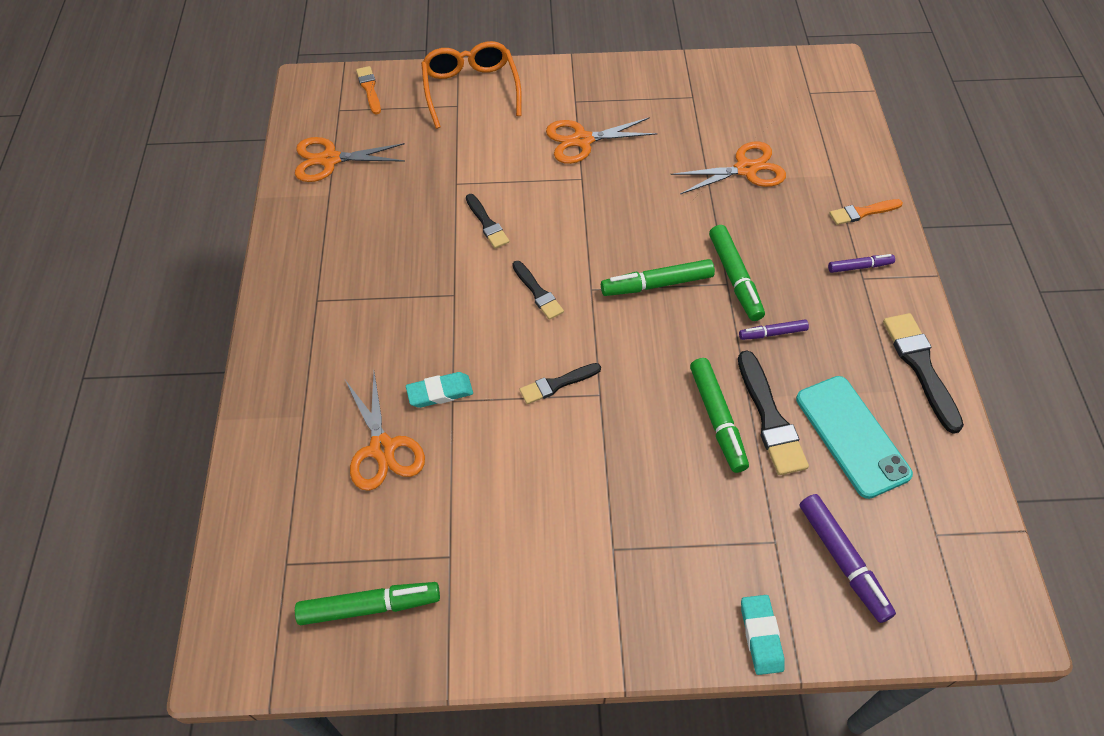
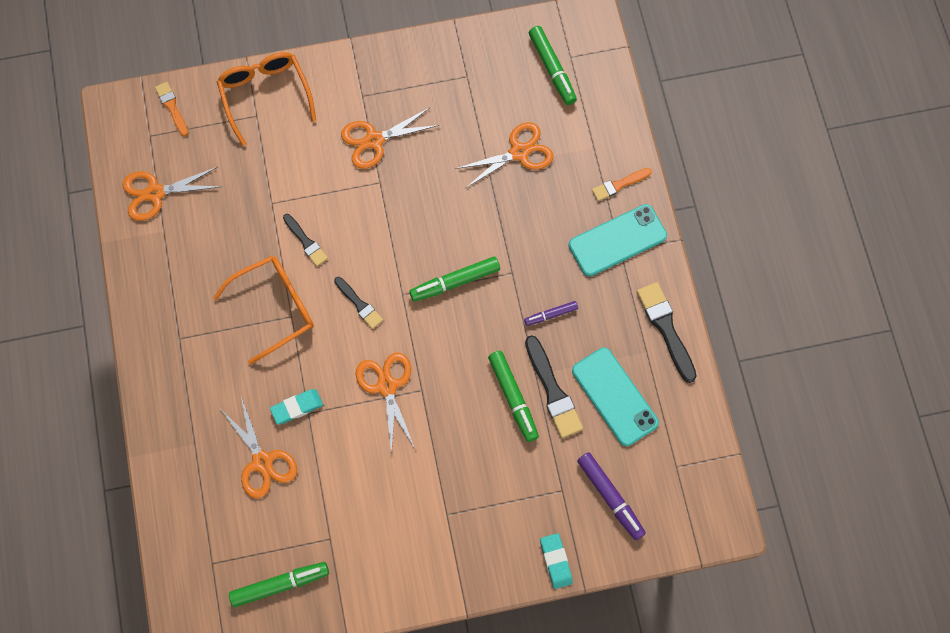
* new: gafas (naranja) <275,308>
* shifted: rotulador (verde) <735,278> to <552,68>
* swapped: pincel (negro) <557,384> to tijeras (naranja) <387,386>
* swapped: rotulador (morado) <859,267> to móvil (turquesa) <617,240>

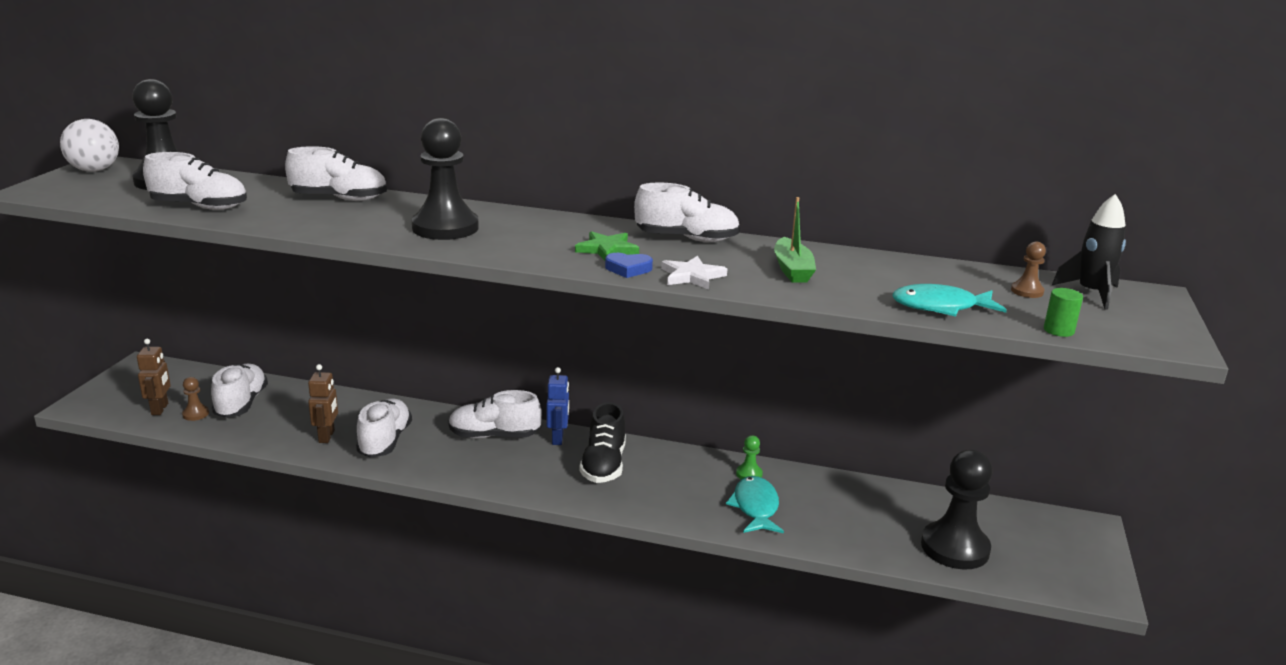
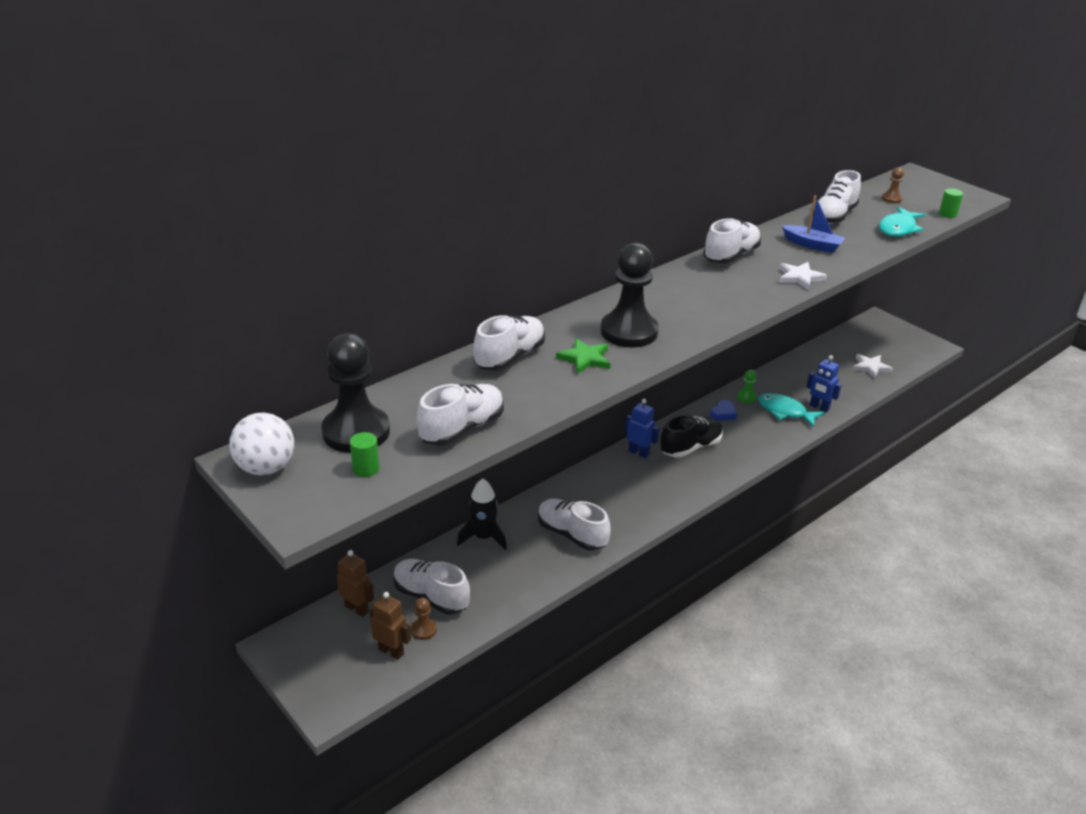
* new: cilindro (verde) <366,468>
* new: robot (azul) <819,407>
* shifted: robot (marrón) <327,436> to <357,609>
* shifted: zapato (blanco) <494,436> to <833,216>
* shifted: estrella (verde) <607,249> to <585,359>
* shifted: corazón (azul) <628,269> to <723,413>
* shifted: cohete (negro) <1091,293> to <483,537>
* swapped: peón (negro) <954,548> to estrella (blanco) <870,367>
* repainted: barco (verde) <792,270> to barco (azul) <812,245>
* rotated: zapato (negro) <604,465> = <690,447> 75 degrees counterclockwise

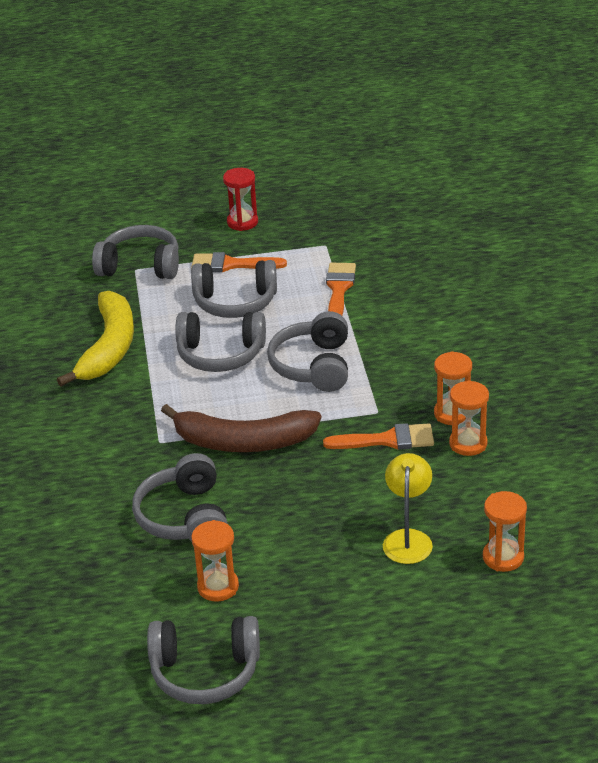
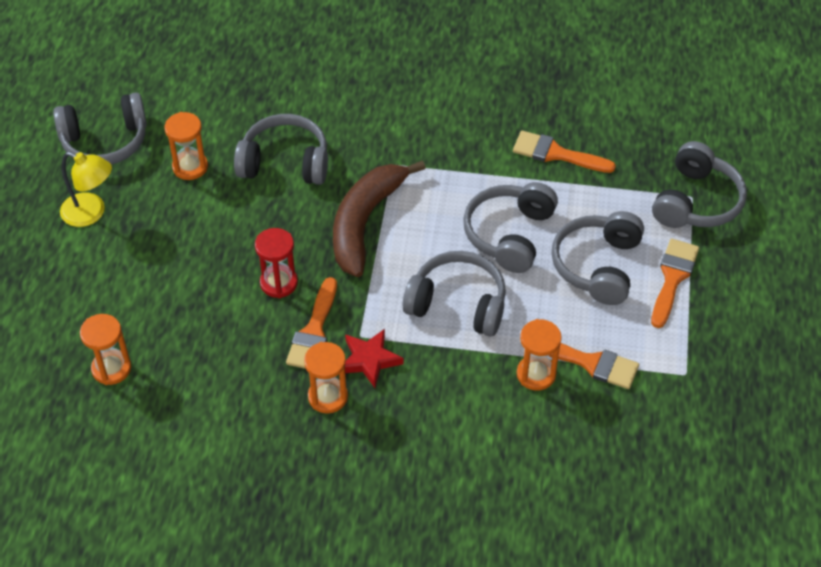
* new: estrella (rojo) <369,360>
* shifted: reloj de arena (rojo) <242,222> to <279,283>
* shifted: lámpara (amarillo) <408,539> to <91,213>
* shifted: reloj de arena (naranja) <468,444> to <536,374>
* swapped: plátano (amarillo) <109,347> to pincel (naranja) <556,154>
* rotated: auriculares (gris) <205,672> = <105,141> 120 degrees counterclockwise

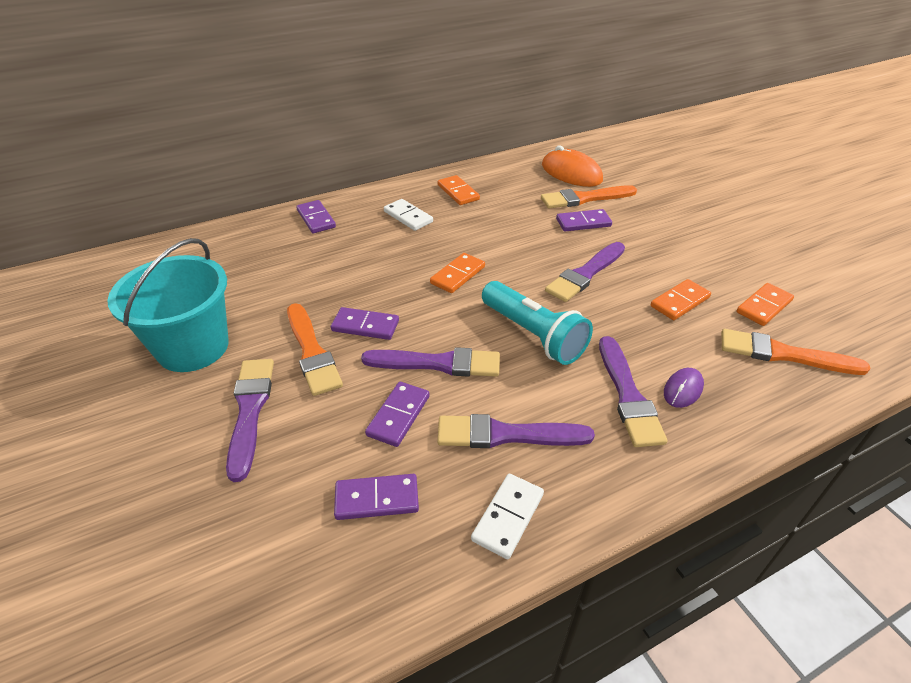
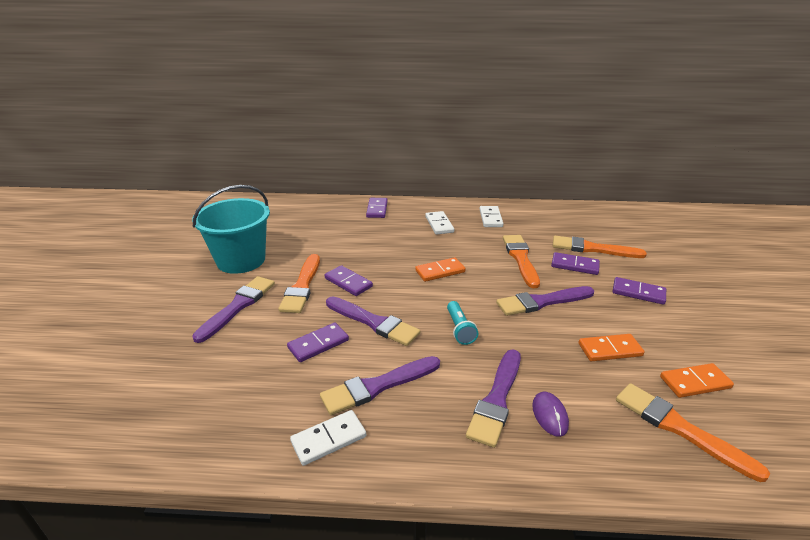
* gone: ratón (naranja) <571,173>
* new: pincel (naranja) <520,258>
* shifted: ficha de dominó (morado) <377,499> to <638,293>
* repainted: ficha de dominó (naranja) <458,192> to ficha de dominó (blanco) <491,218>
* rotated: pincel (morado) <506,434> = <377,386> 60 degrees counterclockwise
* rotated: ratón (morado) <683,389> = <549,415> 75 degrees counterclockwise
* scaled: lámpara de mano (turquesa) <533,335> = <459,329> x0.55

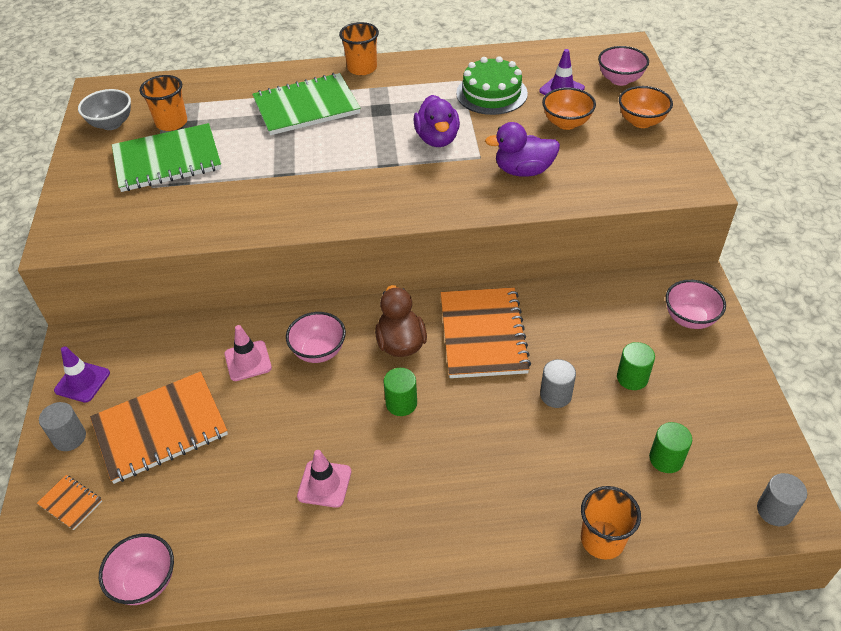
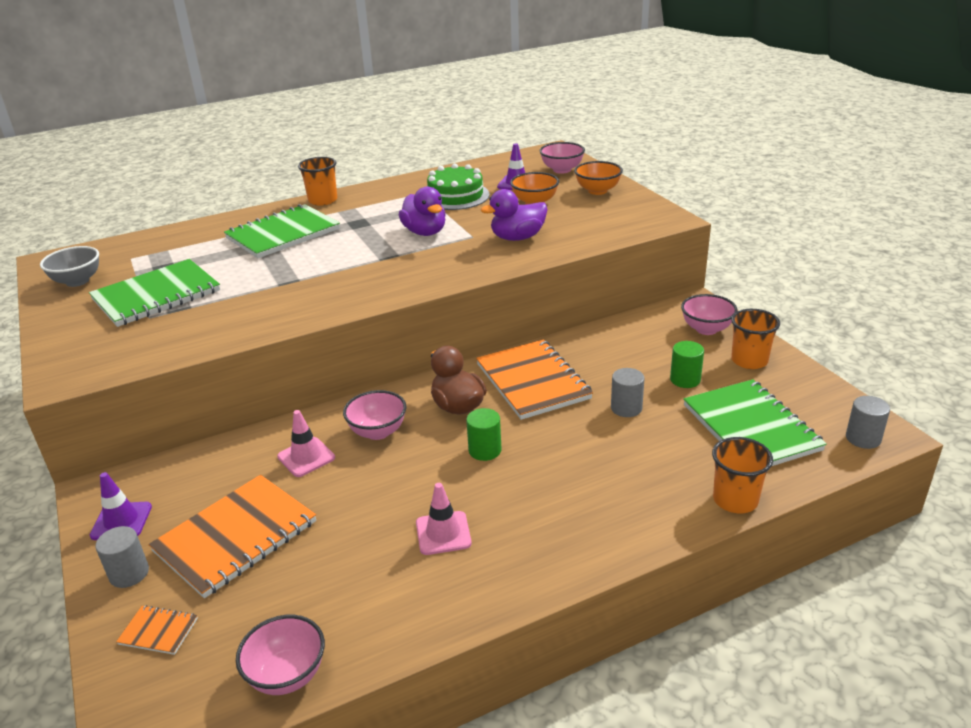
* shifted: vaso (naranja) <171,123> to <749,360>
* swapped: cilindro (verde) <666,459> to cuaderno (verde) <751,427>

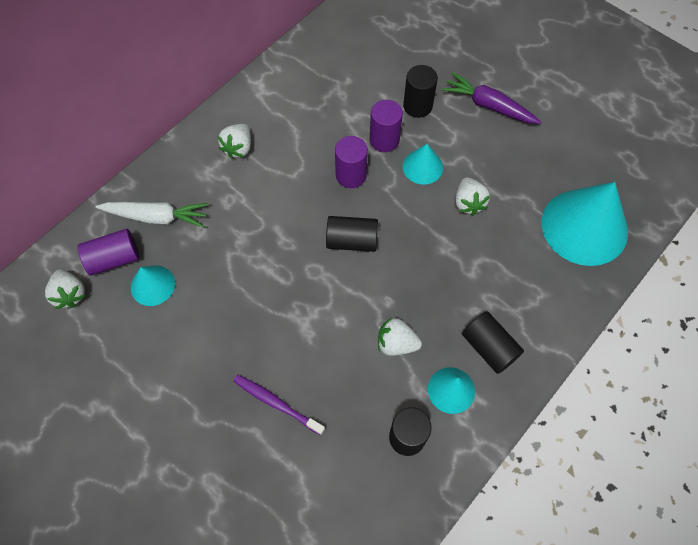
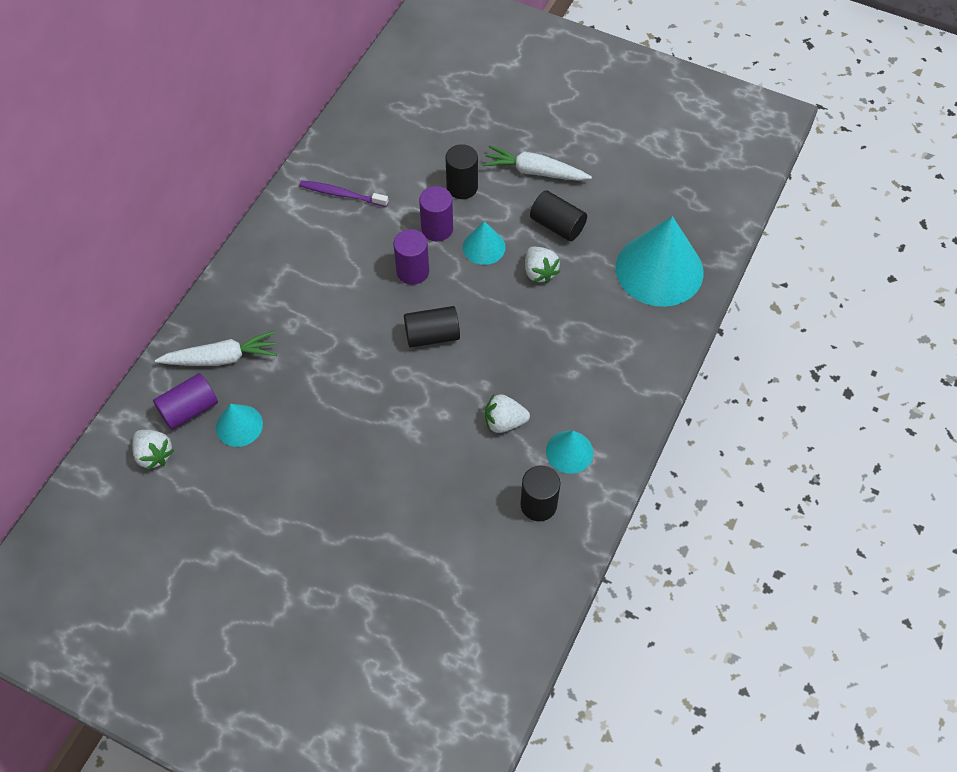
* gone: fresa (blanco) <238,148>
* shifted: cepillo de dientes (morado) <276,403> to <341,194>
* shifted: cilindro (negro) <489,347> to <557,225>
* repainted: zanahoria (morado) <488,106> to zanahoria (blanco) <535,172>

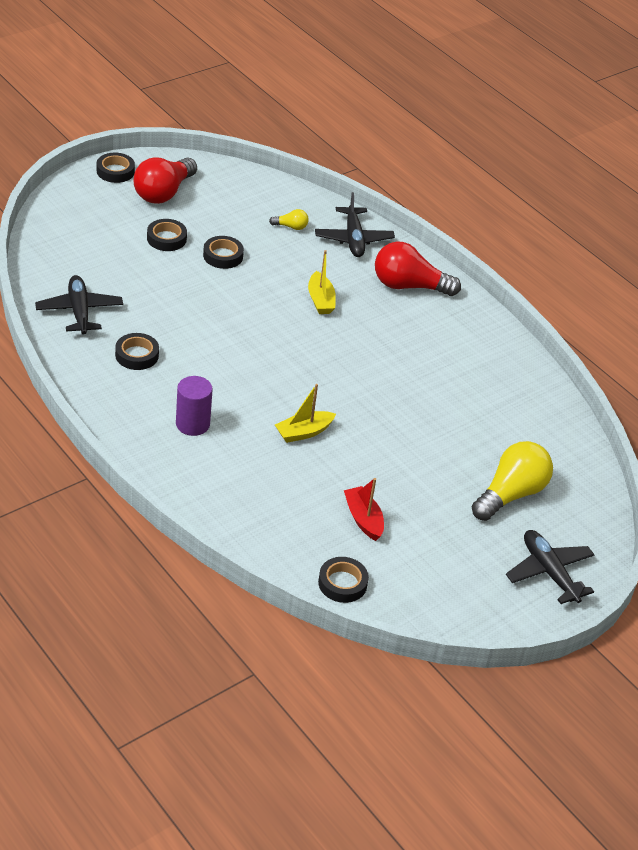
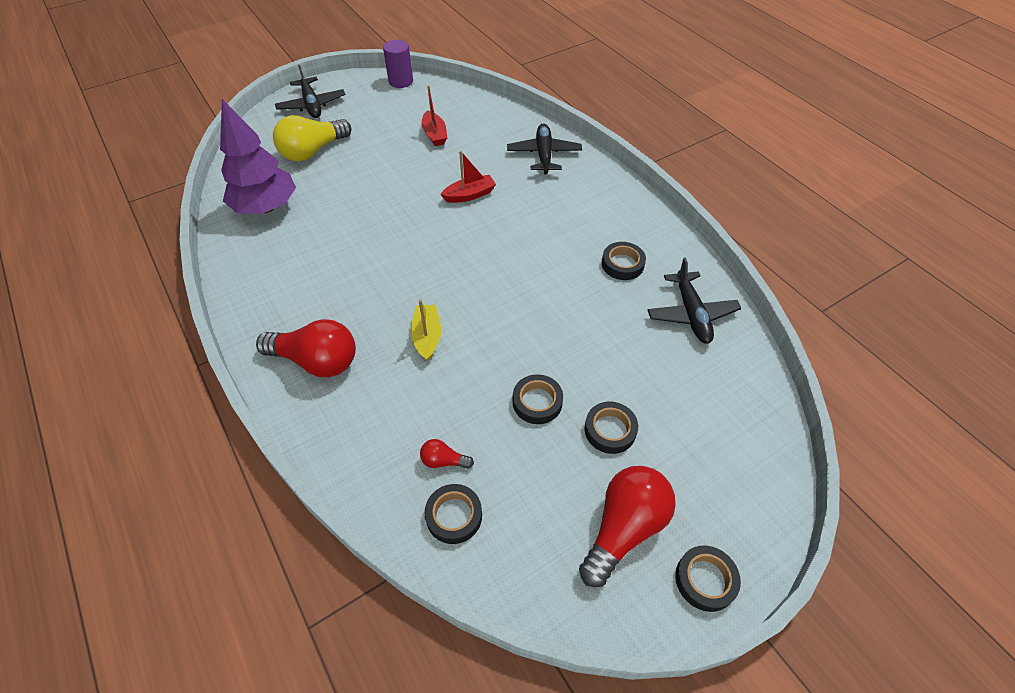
* new: árbol (morado) <266,207>
* shifted: cilindro (morado) <192,424> to <401,81>
* shifted: avión (negro) <353,239> to <544,155>
* shifted: cinta adhesiva (negro) <342,583> to <454,516>
* repainted: bombilla (amarillo) <291,227> to bombilla (rojo) <444,461>
* repainted: barco (amarillo) <303,432> to barco (rojo) <469,195>

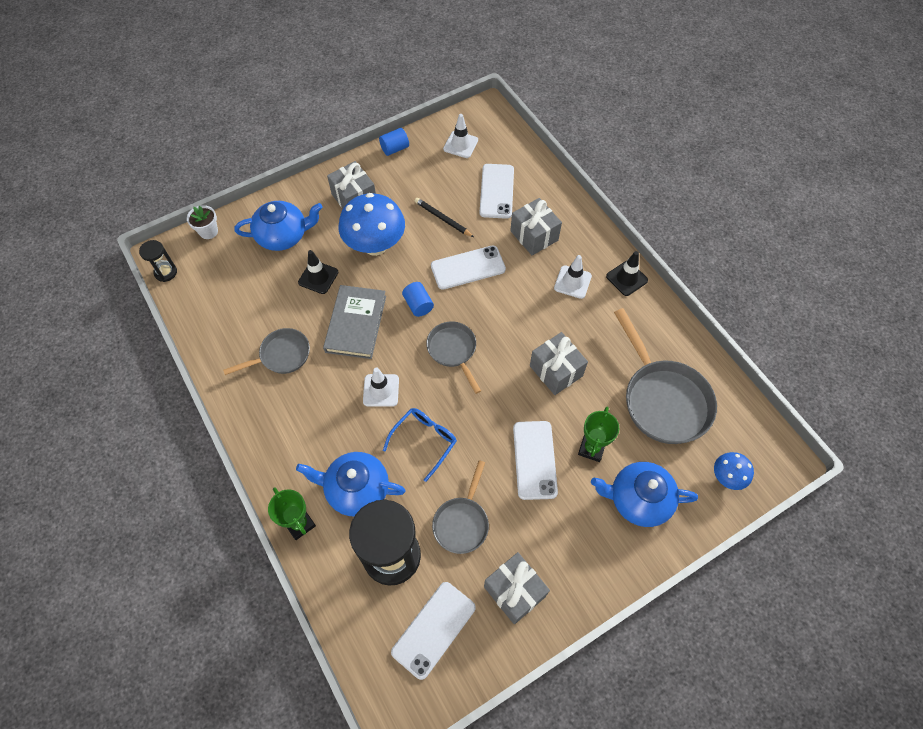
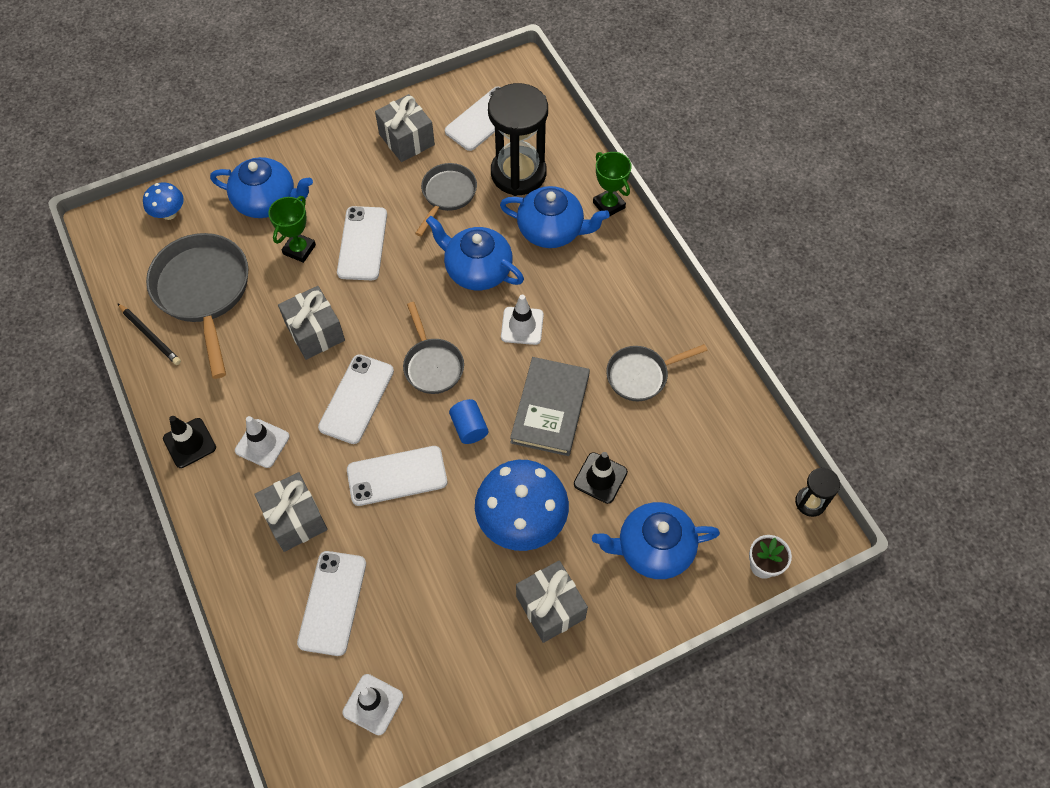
* gone: cilindro (azul) <395,148>
* new: móvil (blanco) <357,399>
* shifted: lápiz (negro) <442,219> to <150,336>
* swapped: gafas (azul) <424,441> to tetera (azul) <477,270>

